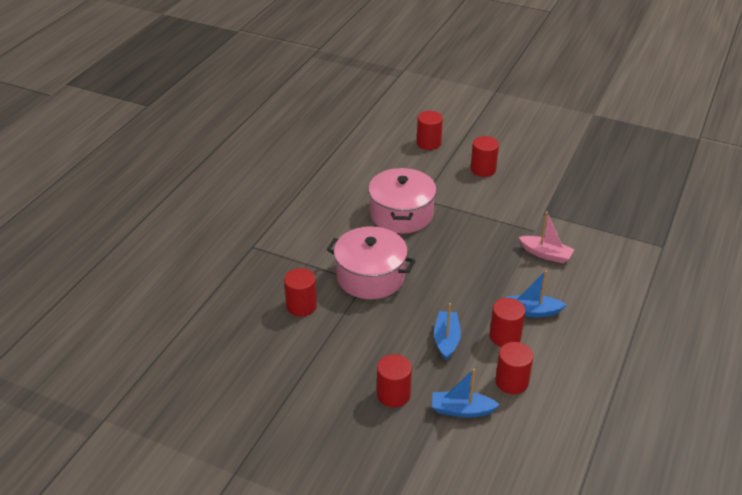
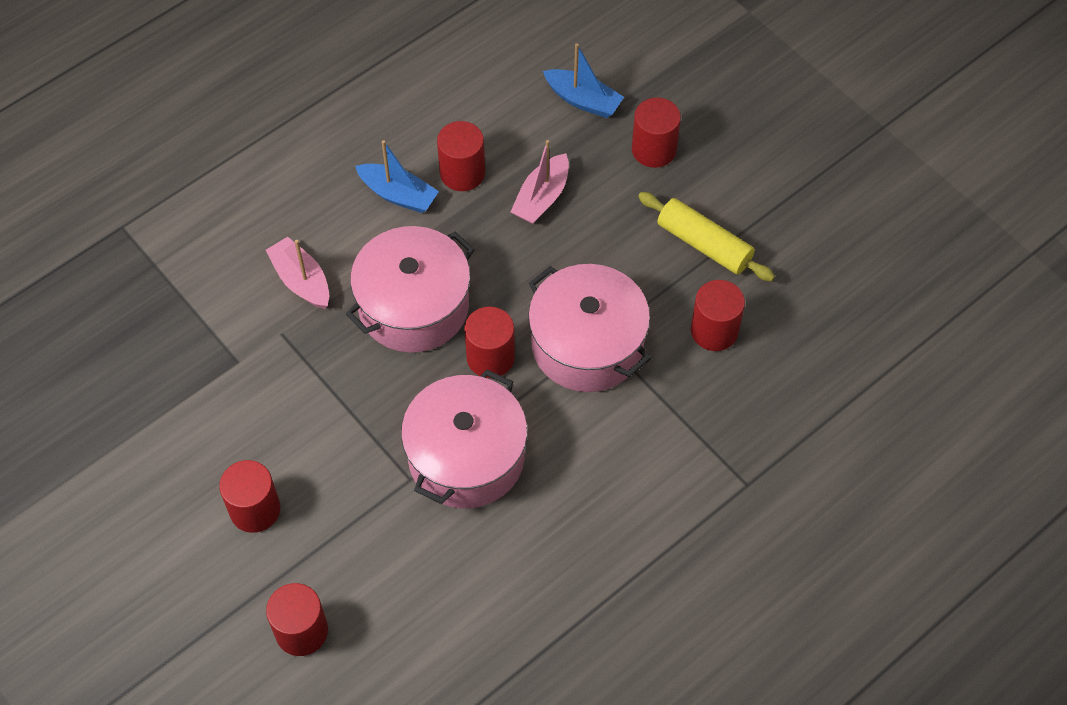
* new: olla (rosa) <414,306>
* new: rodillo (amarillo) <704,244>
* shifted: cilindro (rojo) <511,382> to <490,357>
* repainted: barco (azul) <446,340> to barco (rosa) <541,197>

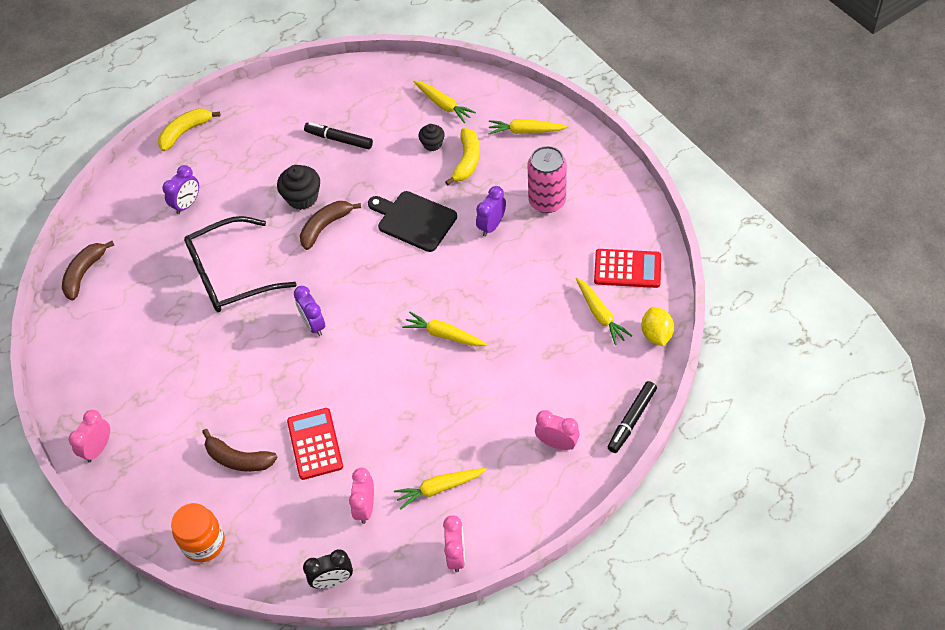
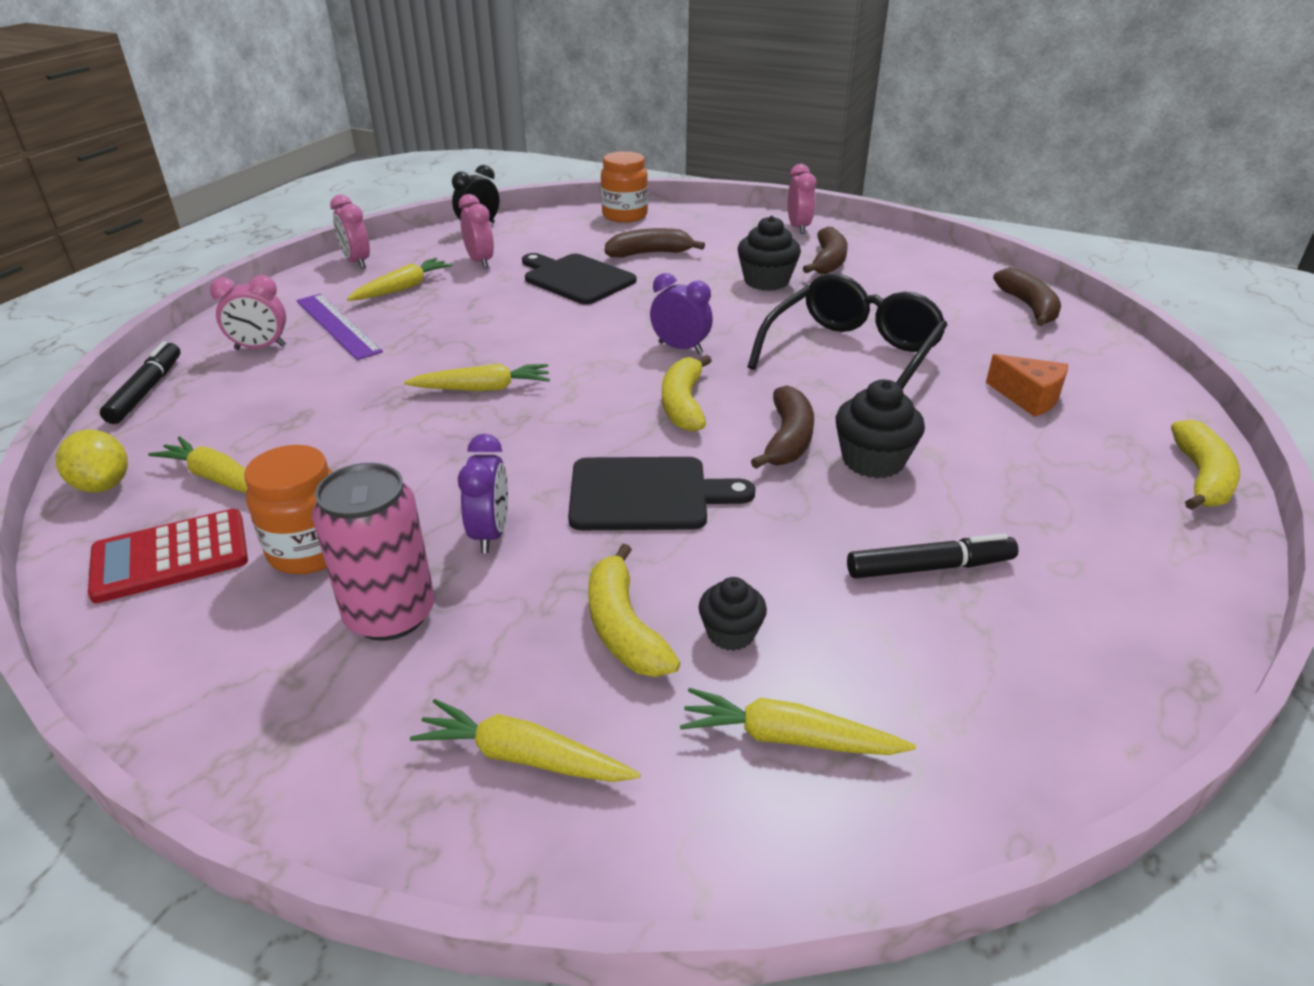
* new: tarro (naranja) <310,550>
* new: regla (morado) <338,325>
* new: plátano (amarillo) <683,404>
* new: magdalena (negro) <766,281>
* new: plátano (marrón) <828,262>
* swapped: despertador (morado) <187,204> to queso (naranja) <1028,398>
* swapped: calculadora (rojo) <315,444> to tabla de cortar (negro) <576,278>
* rotated: zanahoria (amarillo) <525,131> = <523,756> 135 degrees counterclockwise

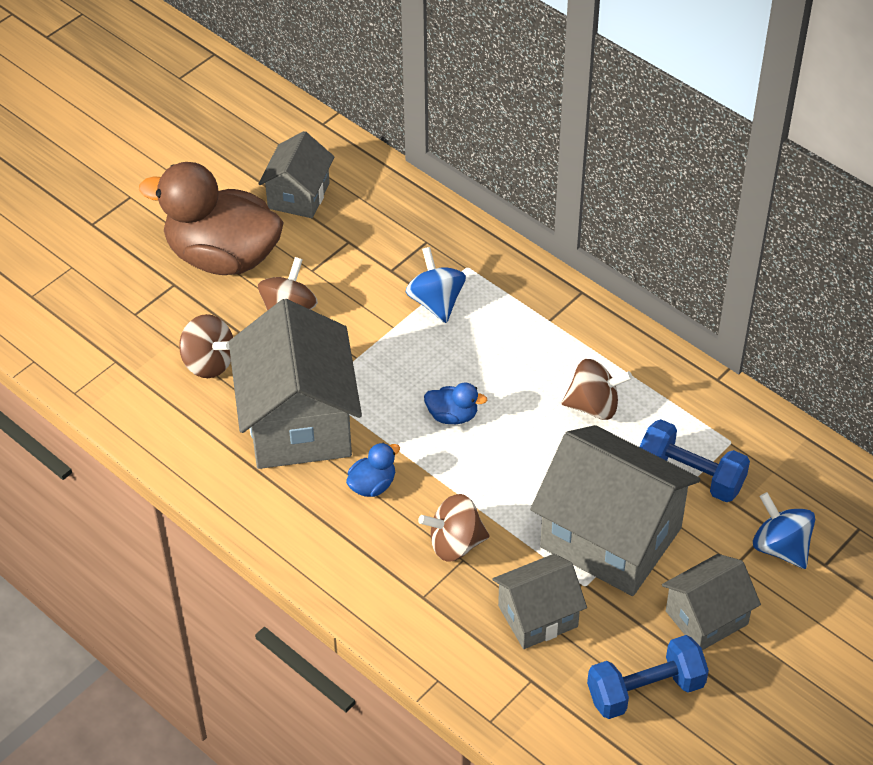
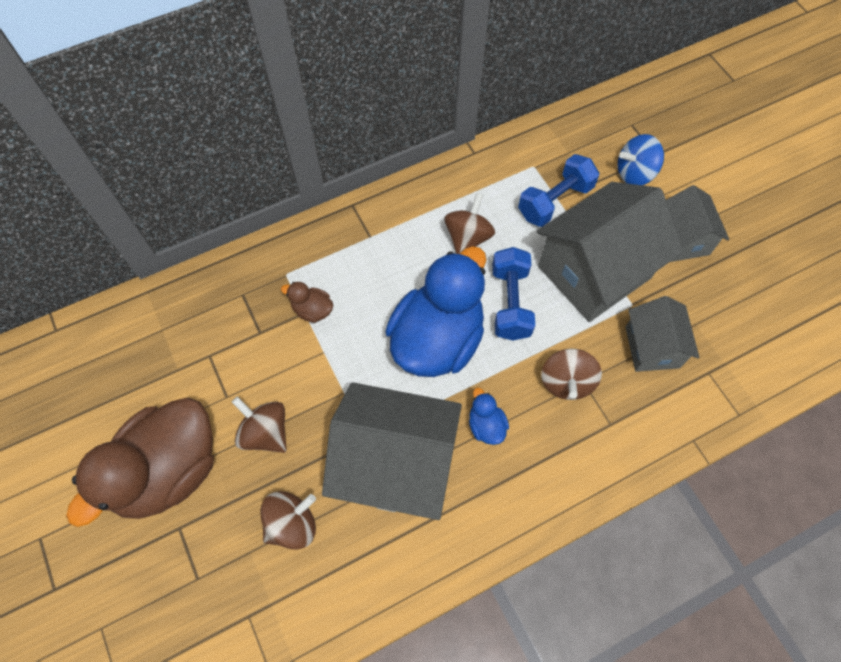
* gone: casa (gris) <298,196>
* shifted: mancuerna (azul) <645,690> to <510,303>
* swapped: peonza (azul) <436,302> to pato (marrón) <312,310>
* scaled: pato (azul) <452,416> = <437,339> x2.48

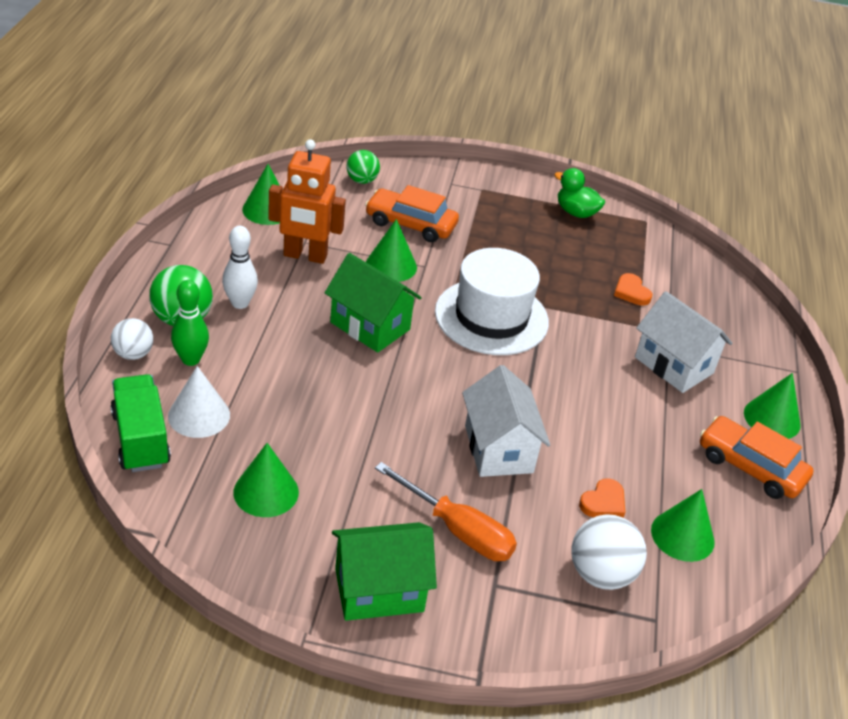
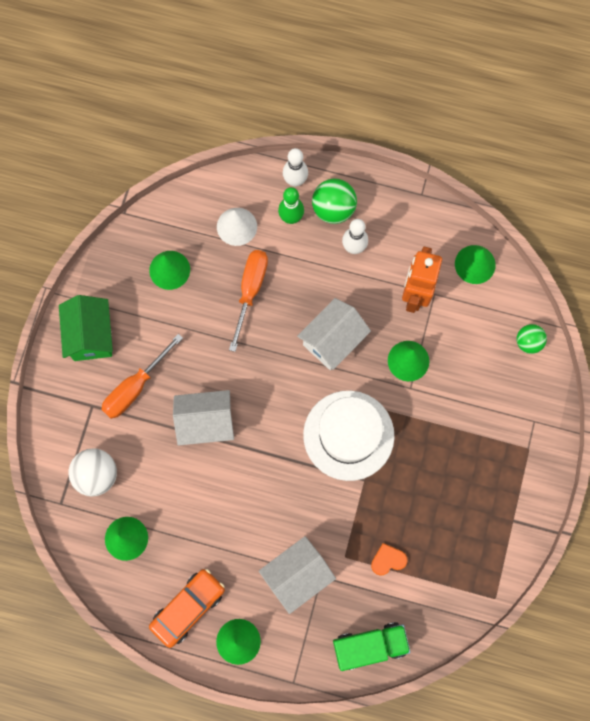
* gone: coche (naranja) <411,224>
* gone: pato (verde) <576,212>
* gone: corazón (naranja) <603,502>
* new: destornillador (naranja) <250,291>
* shifted: camión (verde) <141,439> to <369,645>
* swapped: pelota (blanco) <133,354> to bolo (blanco) <295,181>
* repainted: casa (verde) <370,326> to casa (blanco) <333,341>

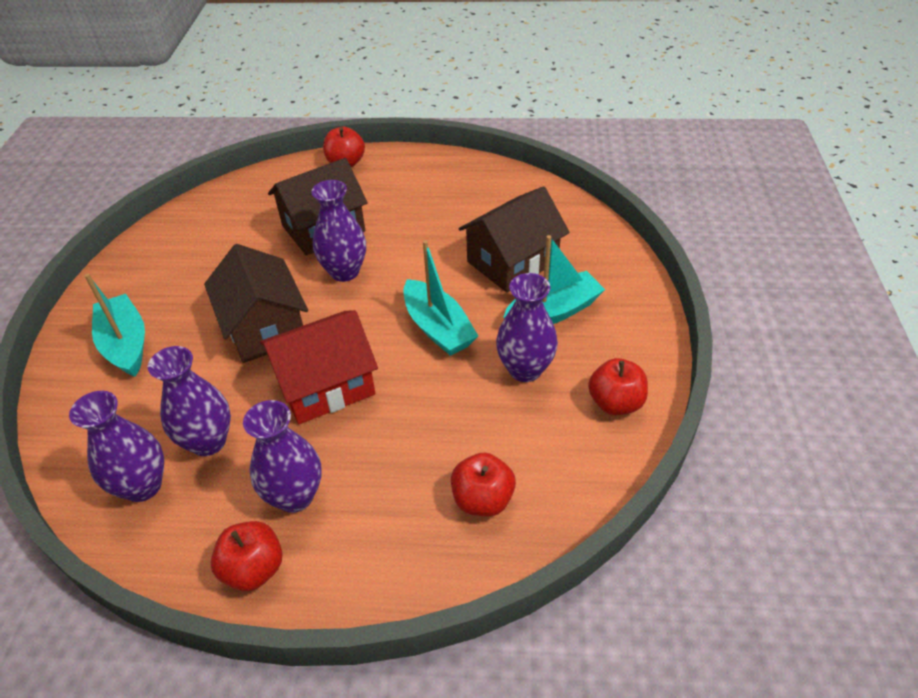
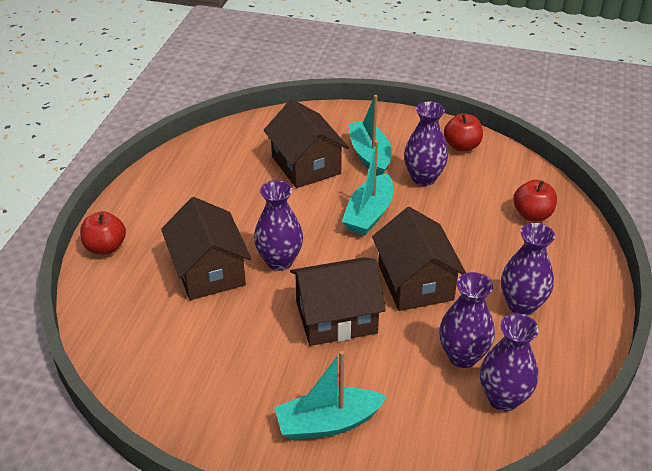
* gone: manzana (rojo) <254,569>
* repainted: casa (rojo) <325,385> to casa (marrón) <415,282>
* rotated: barco (turquesa) <438,328> = <369,214> 135 degrees clockwise

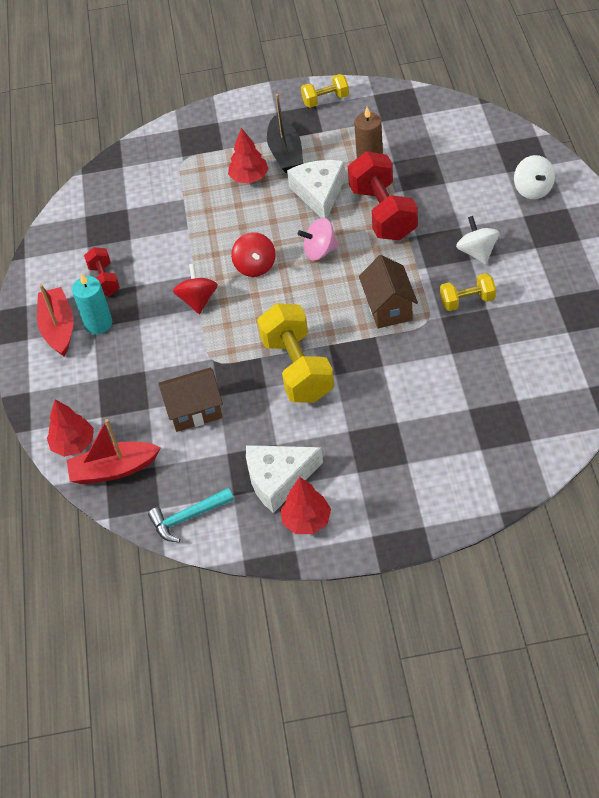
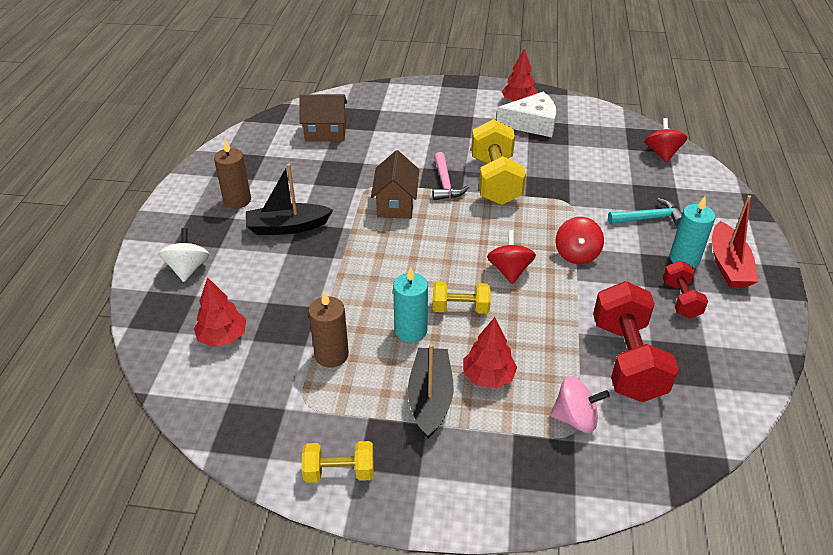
* new: vela (marrón) <237,200>
* new: martillo (rosa) <445,183>
* shifted: árbol (rojo) <73,444> to <223,337>
* shifted: martillo (turquesa) <188,517> to <649,218>
* shifted: casa (marrón) <195,411> to <325,133>
* shifted: peonza (rosa) <320,251> to <575,418>
* shifted: mancuerna (rojo) <383,213> to <627,360>
* shifted: mancuerna (amarillo) <467,301> to <460,308>
* swapped: barco (rojo) <114,469> to peonza (rojo) <662,153>
* swapped: queso (blanco) <319,193> to vela (turquesa) <410,330>
* swapped: peonza (blanco) <477,252> to barco (negro) <287,227>

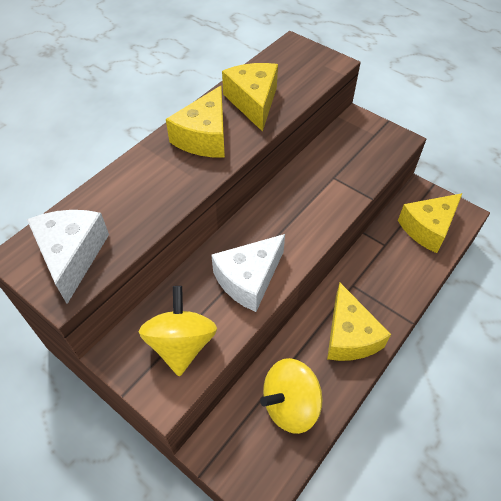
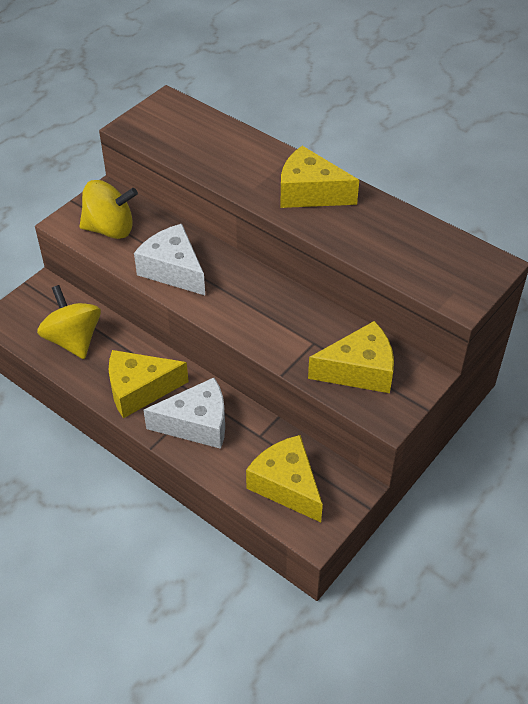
* shifted: queso (blanco) <72,256> to <197,424>
* shifted: queso (amarillo) <253,102> to <359,370>

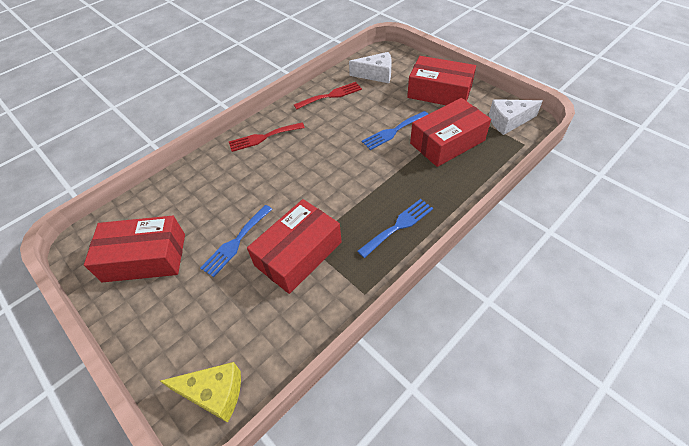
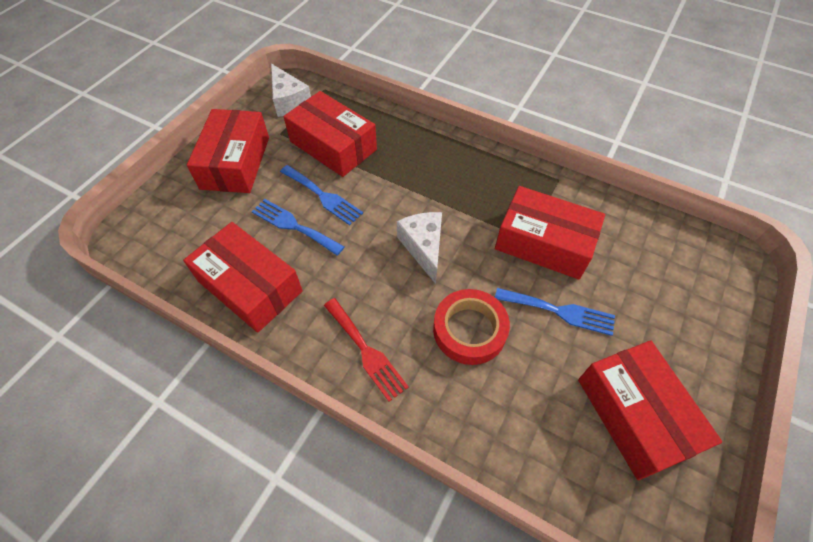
* gone: queso (amarillo) <214,393>
* new: cinta adhesiva (rojo) <469,330>
* shifted: queso (blanco) <376,75> to <423,247>
* shifted: tenedor (azul) <398,226> to <294,226>
* swapped: tenedor (rojo) <331,95> to caja (rojo) <250,286>

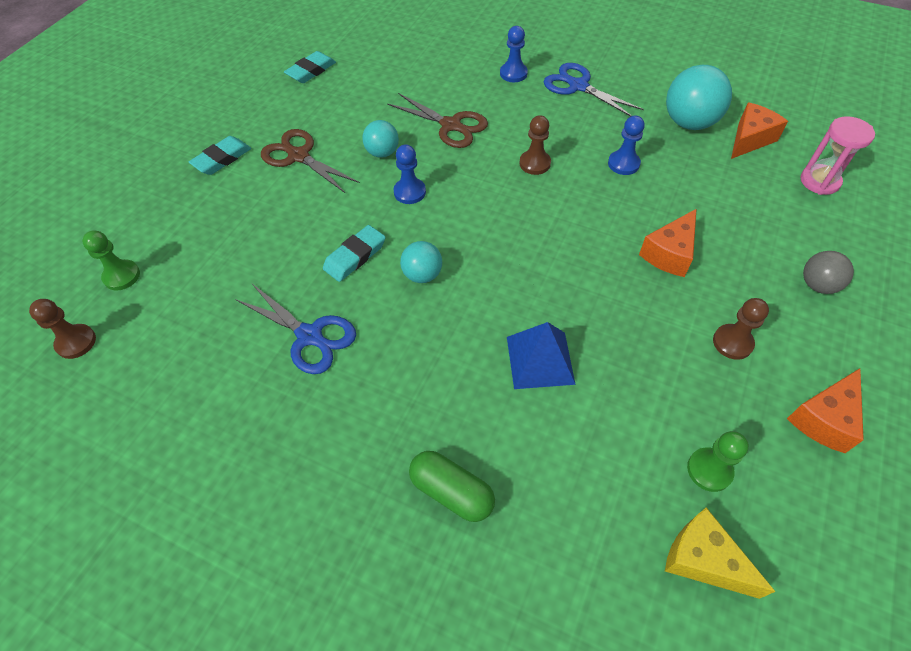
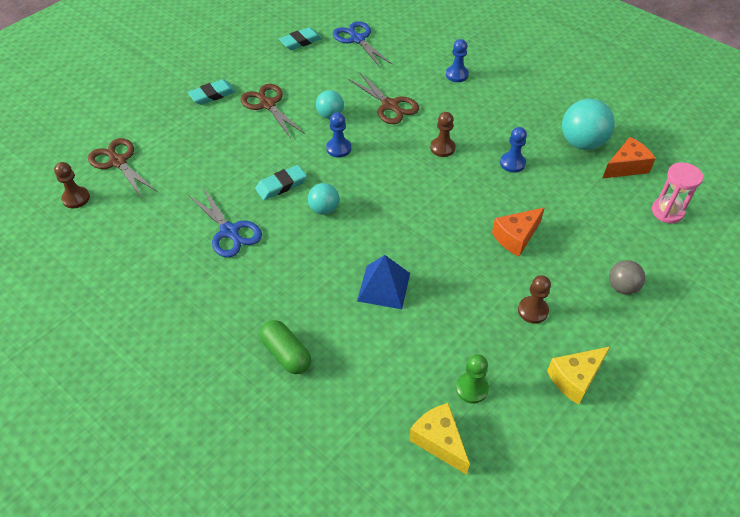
* shifted: tijeras (azul) <578,86> to <357,39>
* swapped: peón (verde) <122,276> to tijeras (marrón) <118,162>
* repainted: queso (naranja) <824,419> to queso (amarillo) <575,379>

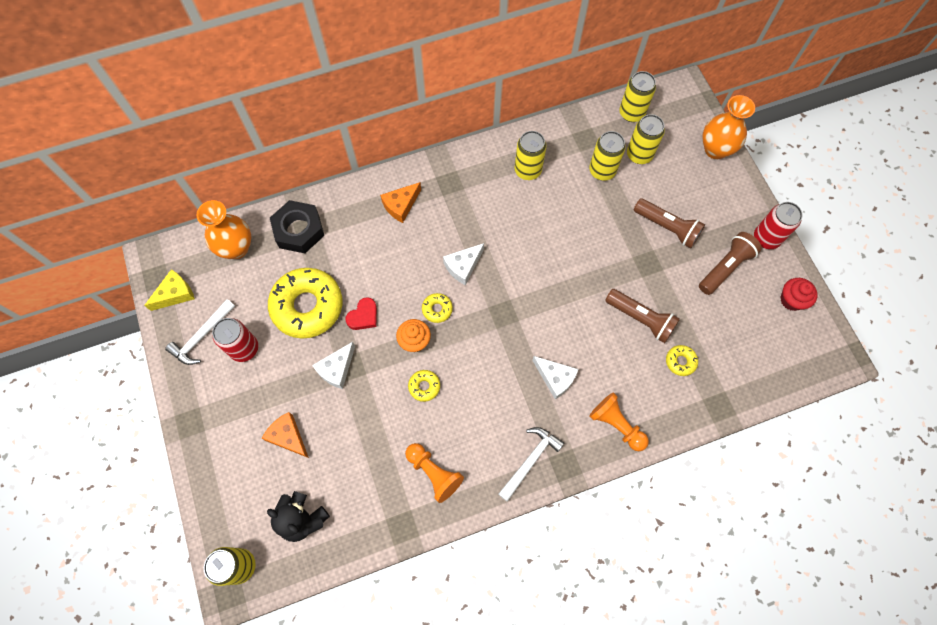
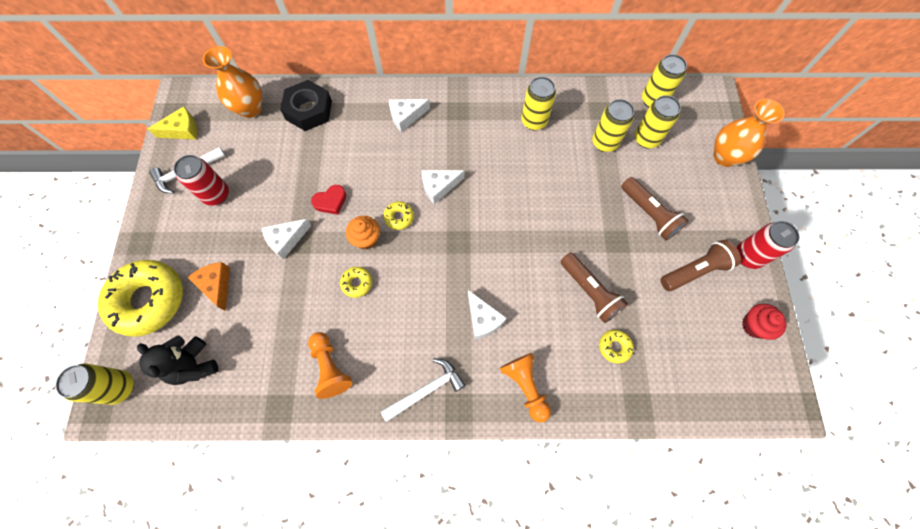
* shifted: rosquilla (amarillo) <307,306> to <149,300>
* repainted: queso (naranja) <401,205> to queso (blanco) <406,116>

